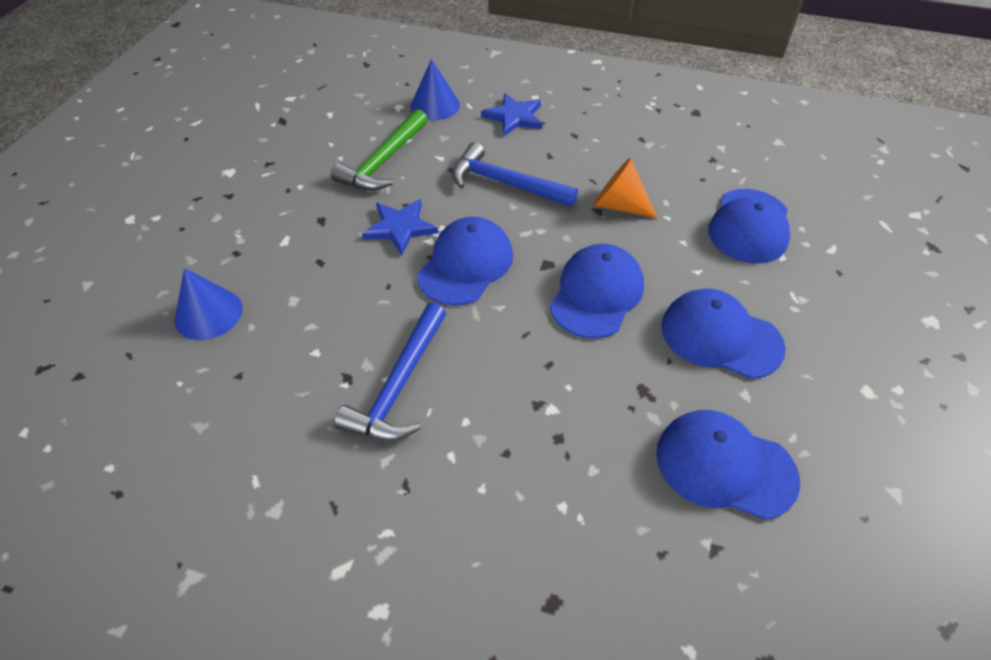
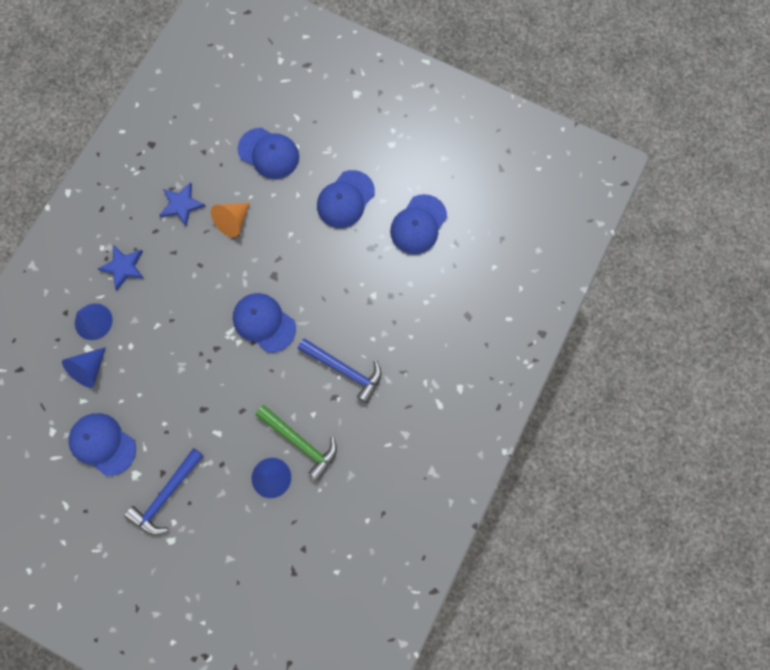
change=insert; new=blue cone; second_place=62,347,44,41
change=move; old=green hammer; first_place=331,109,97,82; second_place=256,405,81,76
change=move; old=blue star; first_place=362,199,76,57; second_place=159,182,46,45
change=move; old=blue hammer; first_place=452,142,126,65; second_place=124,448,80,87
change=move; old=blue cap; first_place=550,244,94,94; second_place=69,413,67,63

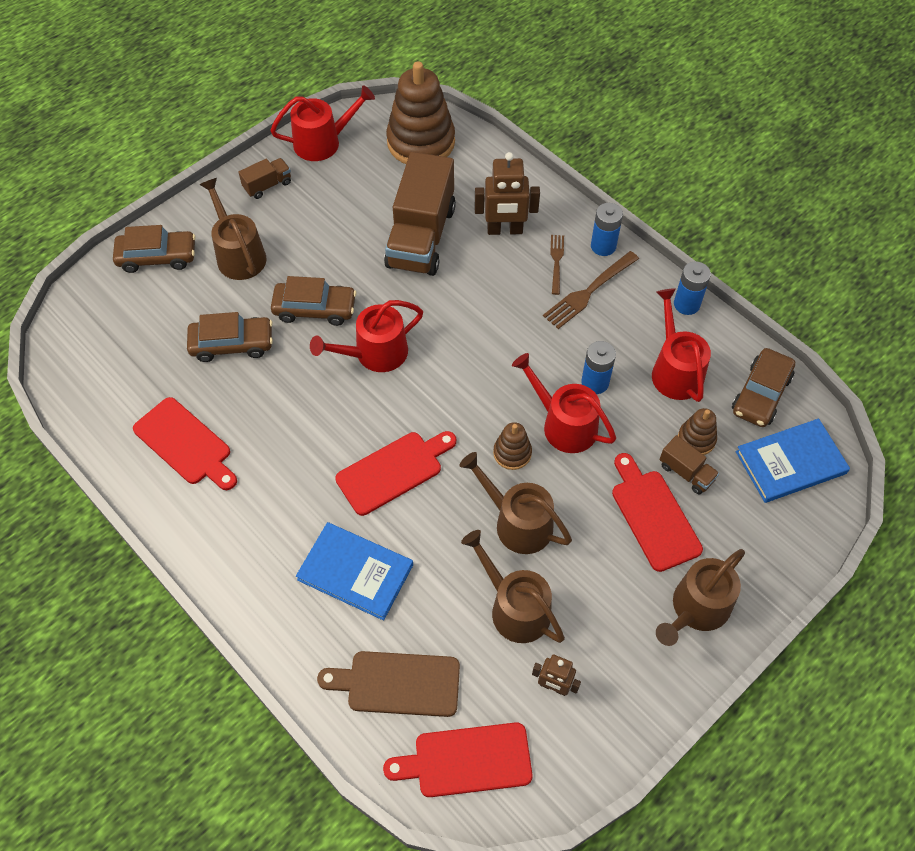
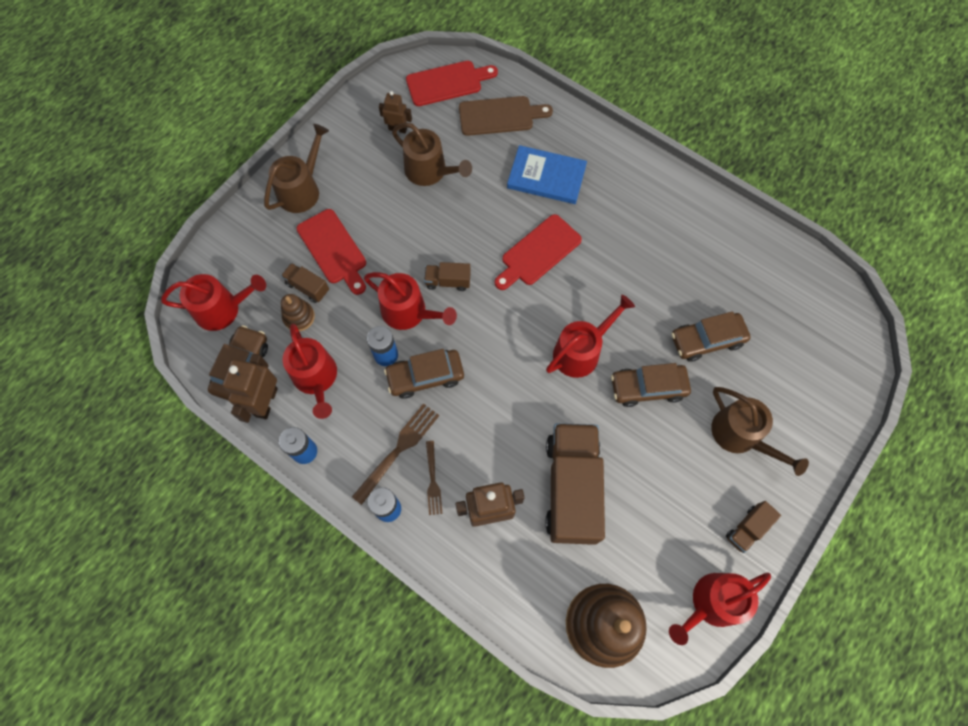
change=delete; old=red cutting board; first_place=133,397,104,93
change=delete; old=brown watering can; first_place=459,452,113,102
change=insert; new=brown robot; second_place=222,353,56,70
change=move; old=brown car; first_place=113,225,83,48; second_place=384,349,80,50
change=replace; old=brown stacking toy; new=brown truck; first_place=493,422,39,48; second_place=424,262,47,29
change=replace; old=blue book; new=red watering can; first_place=736,418,114,85; second_place=161,274,105,57

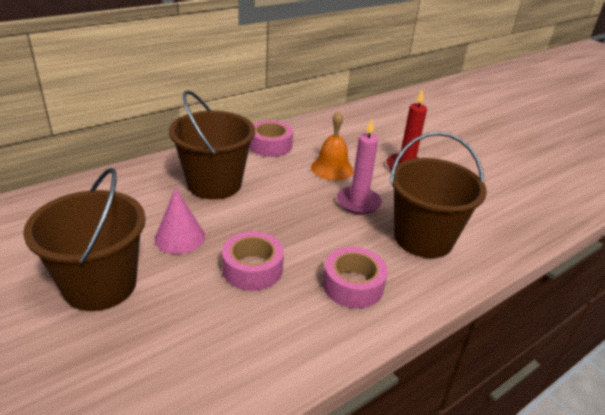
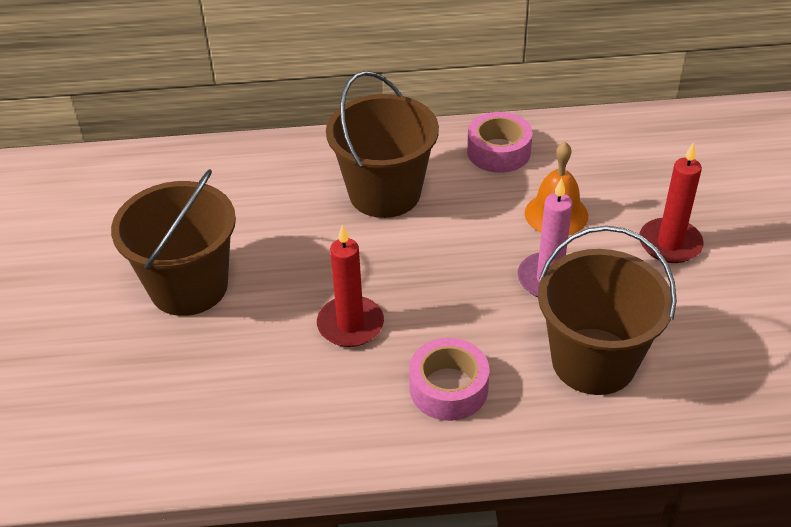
change=delete; old=pink cone; first_place=155,188,50,66
change=replace; old=pink tape; new=red candle; first_place=222,231,62,60; second_place=317,224,67,123

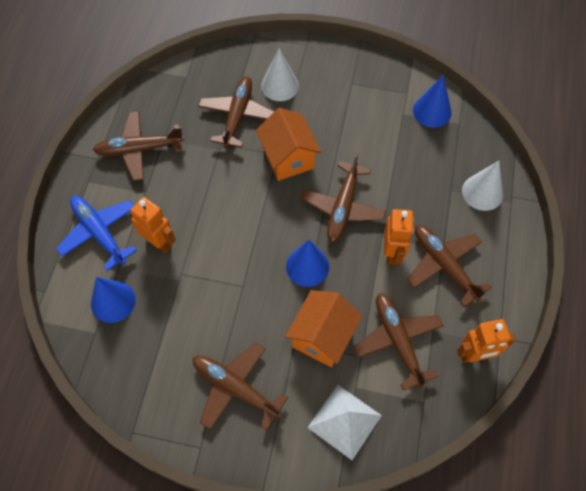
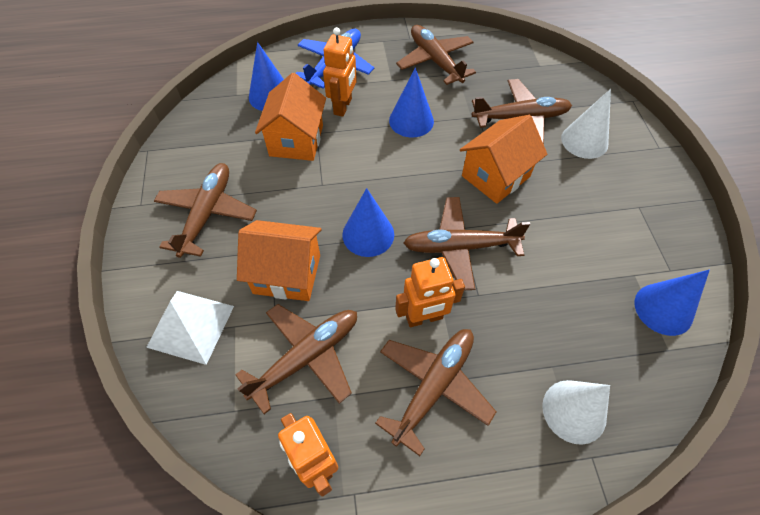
change=insert; new=orange house; second_place=255,73,71,88
change=insert; new=blue cone; second_place=389,67,45,70

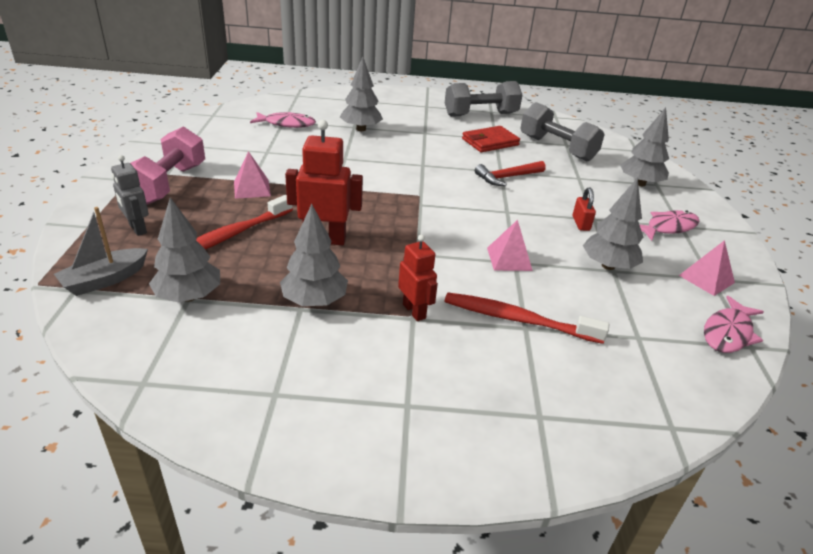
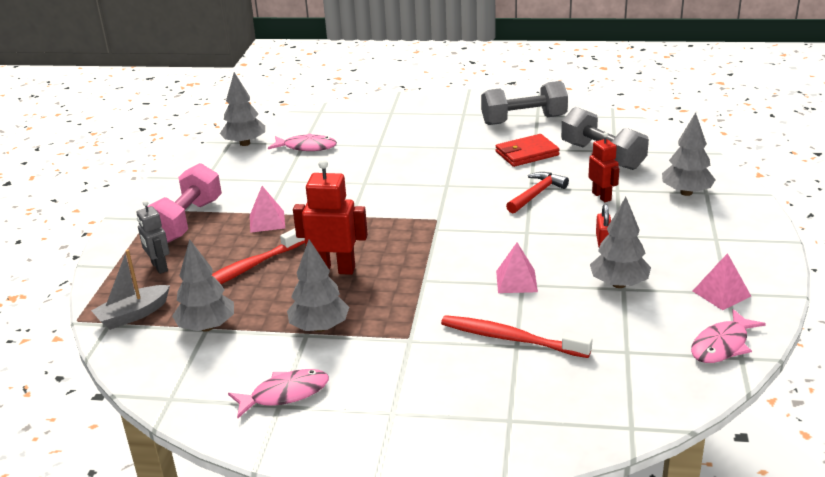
change=move; old=grey tree; first_place=340,57,43,74; second_place=220,72,45,74
change=move; old=red robot; first_place=398,234,40,87; second_place=588,132,31,70
change=move; old=pink fish; first_place=639,210,61,31; second_place=228,369,101,49
change=rotate; old=red hammer; first_place=475,161,71,25; second_place=506,172,63,41; degrees=150

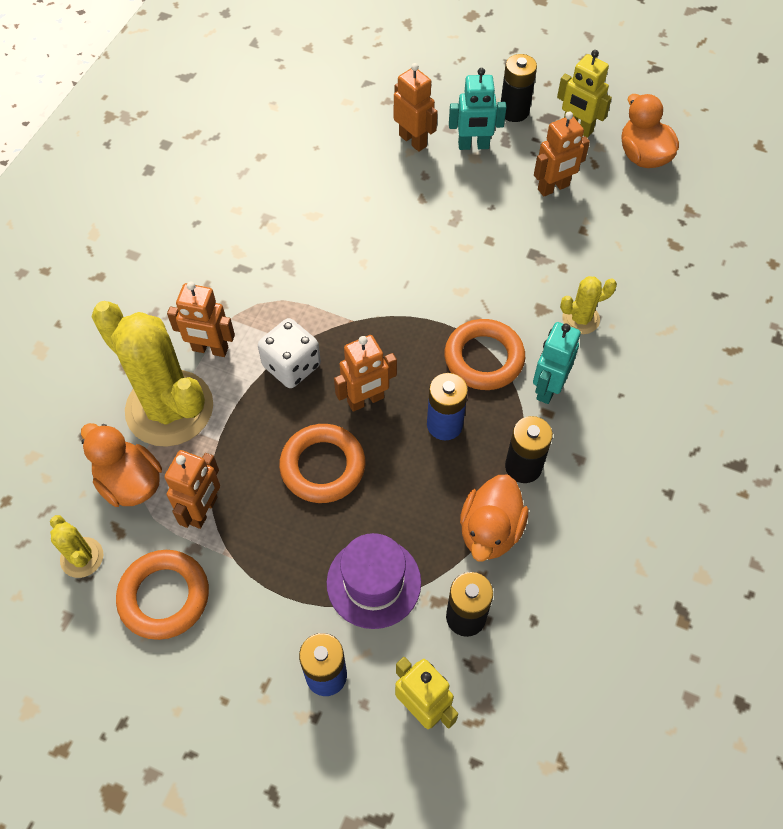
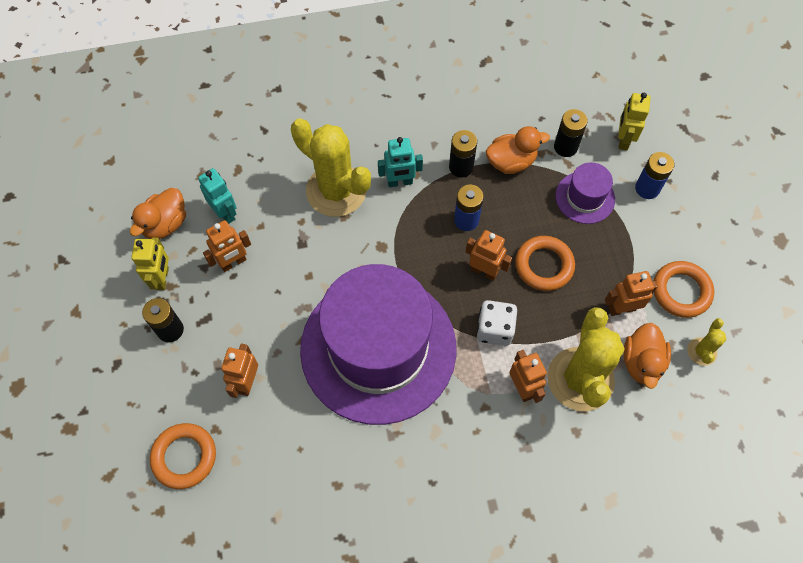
change=insert; new=purple hat; second_place=300,264,157,161
change=move; old=orange ring; first_place=445,319,80,71; second_place=150,423,66,66
change=move; old=turquoise robot; first_place=449,68,58,82; second_place=198,168,38,56
change=rotate; old=orange robot; first_place=534,111,56,86; second_place=203,220,48,52; degrees=120
change=resize; old=yellow cactus; first_place=560,276,57,58; second_place=291,118,80,99; factor=2.22

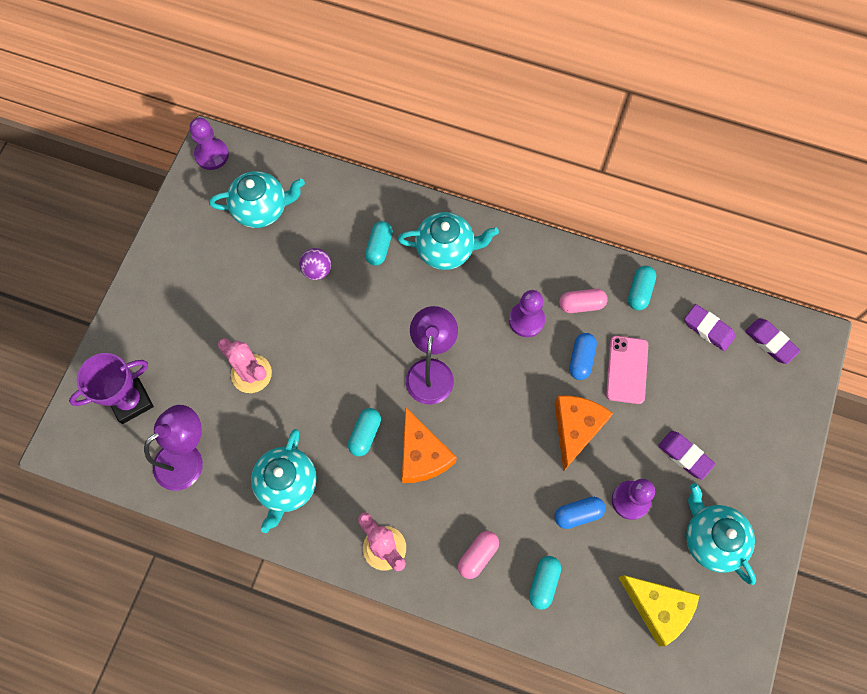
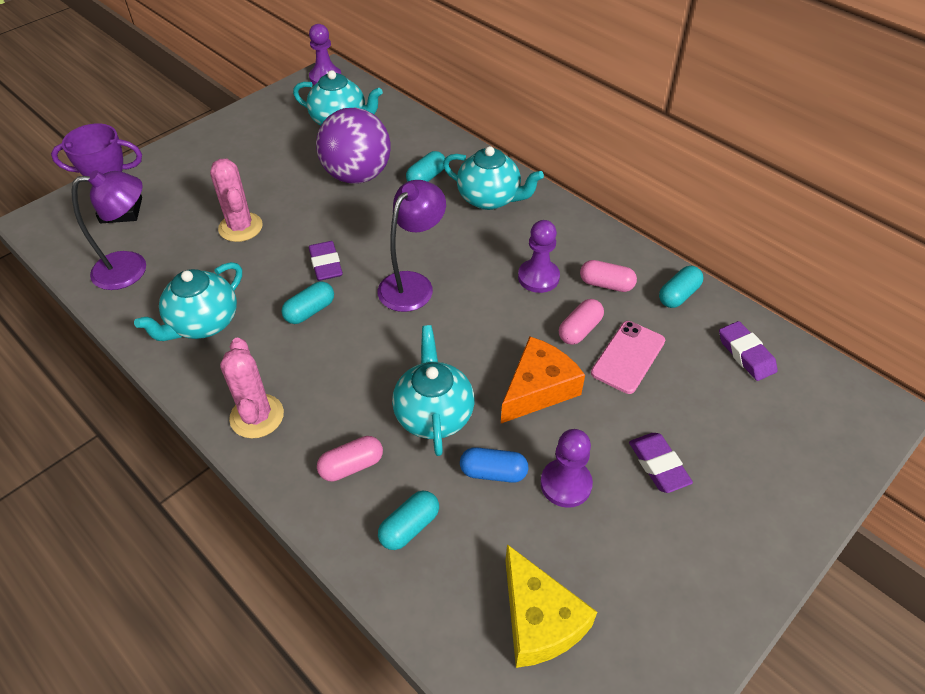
change=delete; old=orange cheese; first_place=402,407,55,76
change=move; old=turquoise teapot; first_place=686,483,70,102; second_place=392,325,82,131
change=move; old=purple eraser; first_place=745,319,55,45; second_place=309,241,34,40
change=recolor; old=blue capsule; new=pink capsule; first_place=569,333,28,47; second_place=559,299,45,46
change=resize; old=purple ball; first_place=299,248,32,32; second_place=316,108,75,76; factor=2.18

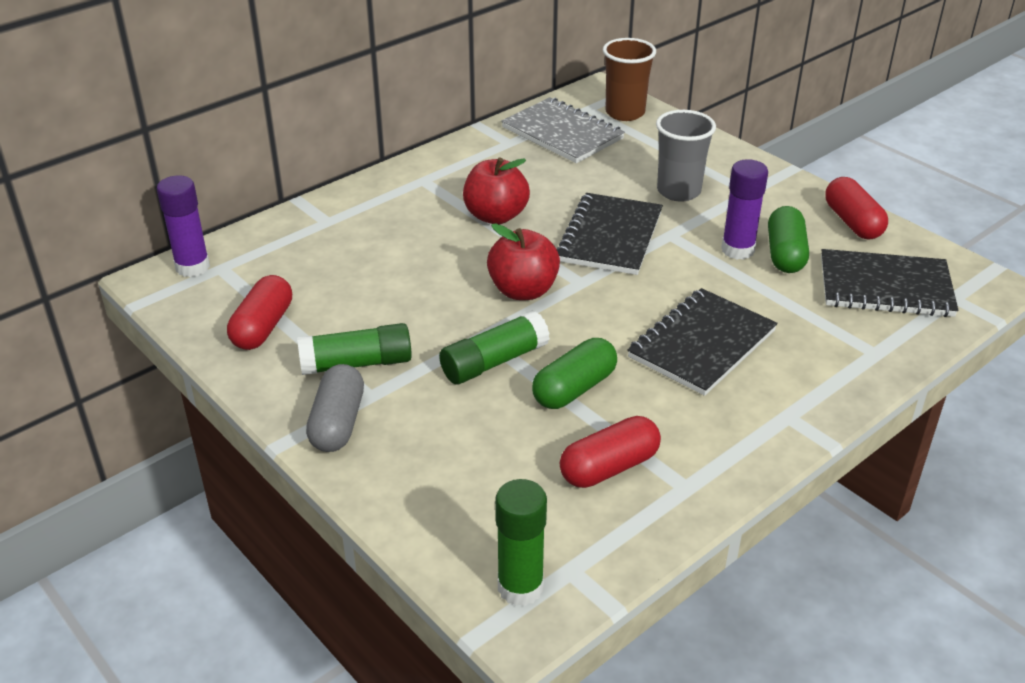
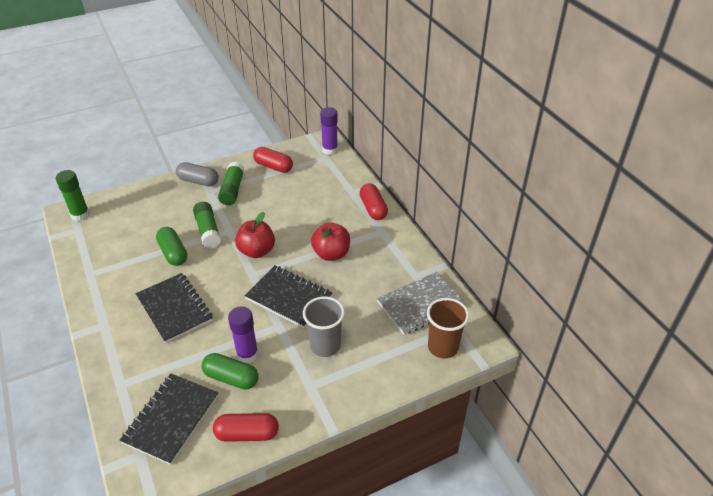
change=move; old=red capsule; first_place=560,416,101,72; second_place=360,183,28,37

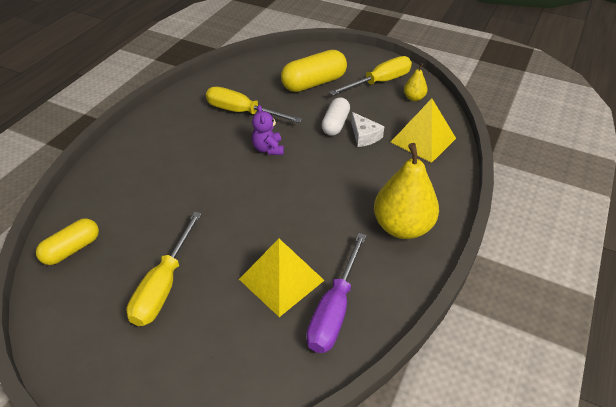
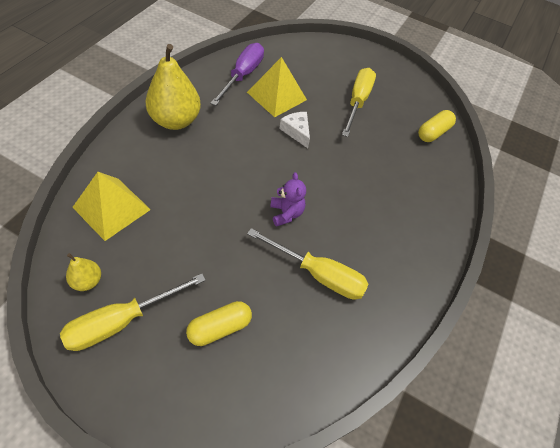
change=delete; old=white capsule; first_place=321,97,29,39
change=move; old=white cheese; first_place=351,112,33,35; second_place=279,112,31,36
change=resize; old=yellow capsule; first_place=281,50,66,42; second_place=186,301,66,45; factor=0.64

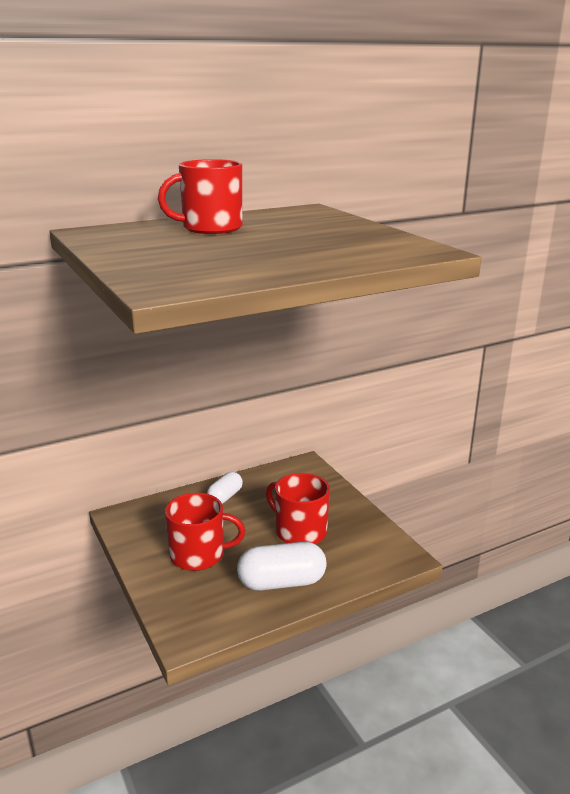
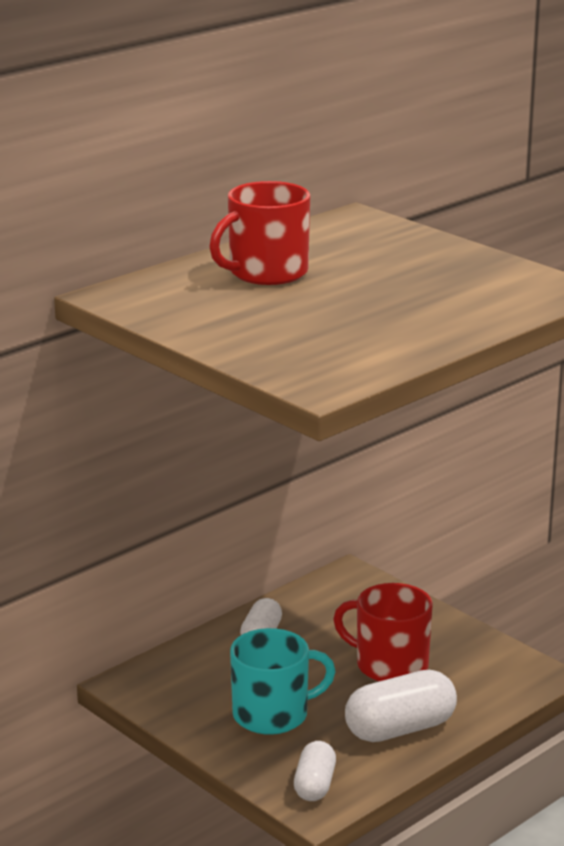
change=insert; new=white capsule; second_place=294,741,42,60
change=recolor; old=red mug; new=turquoise mug; first_place=165,493,80,78; second_place=230,628,106,107

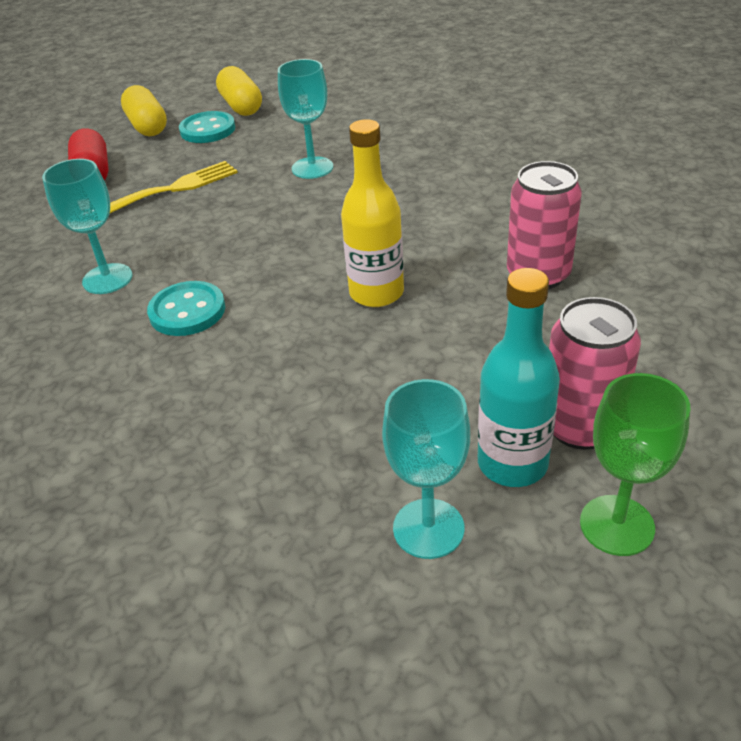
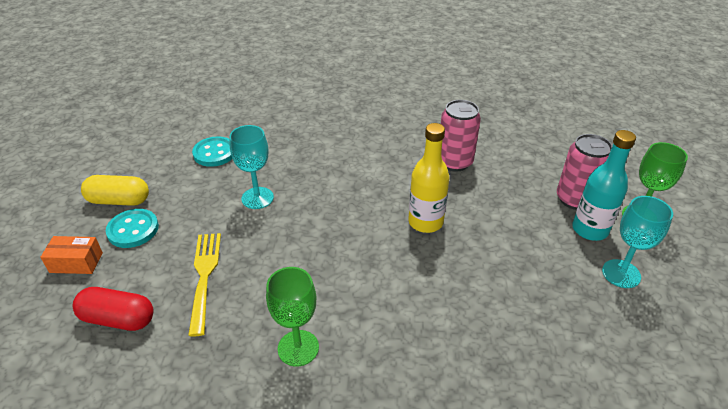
change=move; old=turquoise button; first_place=147,281,78,55; second_place=192,136,40,31
change=replace; old=yellow capsule; new=orange box; first_place=121,85,46,51; second_place=40,236,63,38
change=recolor; old=turquoise goblet; new=green goblet; first_place=42,159,91,135; second_place=266,267,53,100

